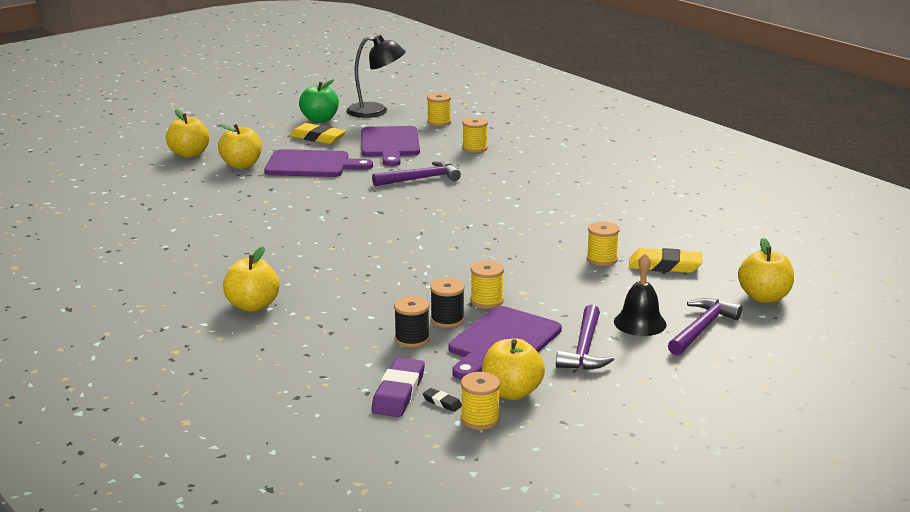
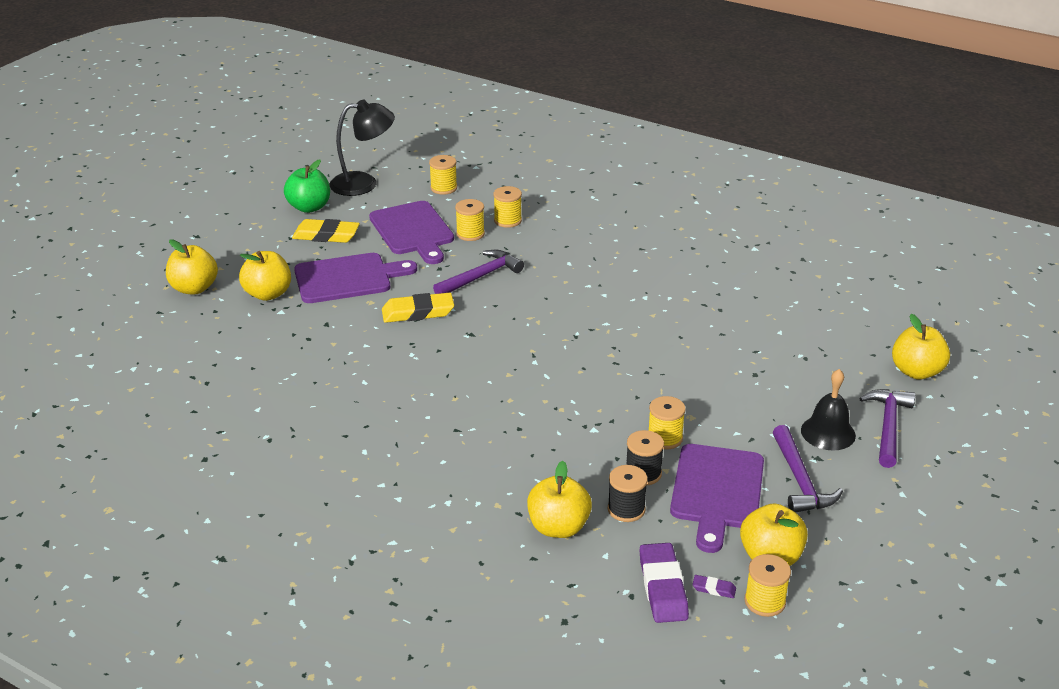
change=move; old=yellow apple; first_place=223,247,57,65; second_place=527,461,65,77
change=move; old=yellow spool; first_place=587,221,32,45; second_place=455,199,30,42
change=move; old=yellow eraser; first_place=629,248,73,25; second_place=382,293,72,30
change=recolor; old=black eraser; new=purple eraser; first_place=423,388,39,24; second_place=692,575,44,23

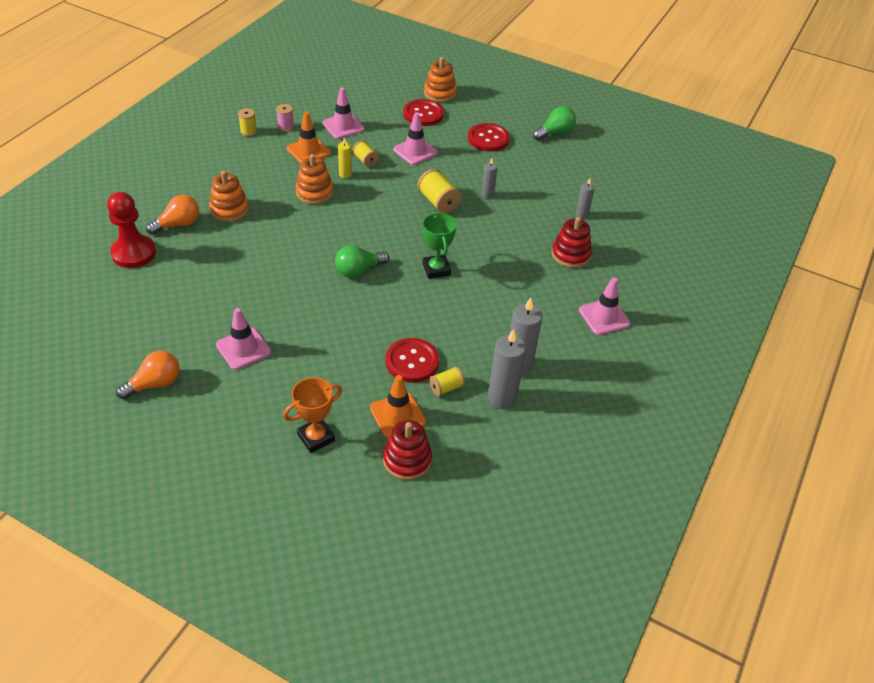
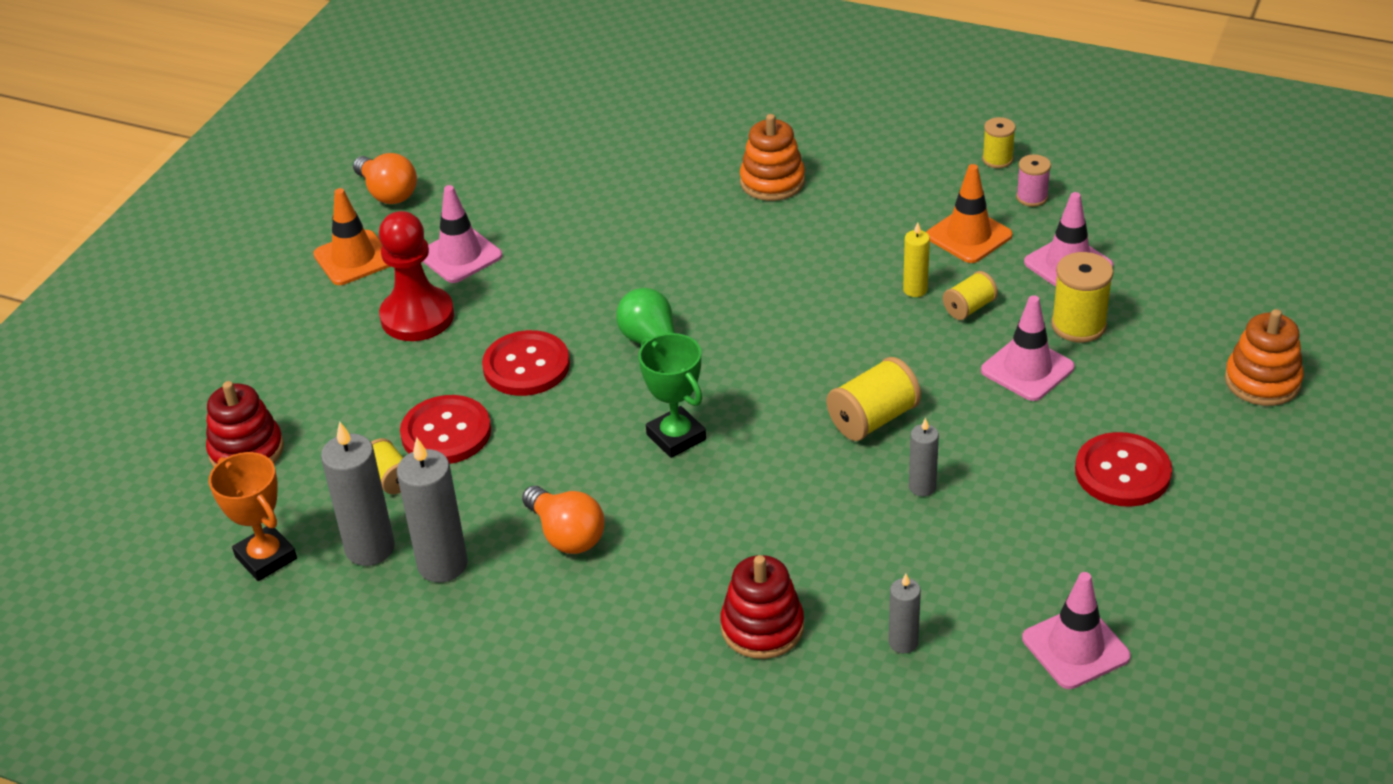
change=delete; old=orange stacking toy; first_place=295,154,38,50
change=delete; old=green light bulb; first_place=533,106,43,34
change=insert; new=yellow spool; second_place=1051,252,62,91
change=move; old=red pawn; first_place=107,192,49,76; second_place=379,211,75,130
change=move; old=orange light bulb; first_place=146,195,53,40; second_place=522,486,82,68
change=move; old=orange trophy; first_place=283,377,59,76; second_place=209,452,88,129
change=move; old=orange traffic cone; first_place=370,375,56,63; second_place=313,188,78,97
change=move; old=red button; first_place=403,99,41,27; second_place=482,330,88,66
change=move; old=pink traffic cone; first_place=579,277,51,58; second_place=1022,572,109,117
change=rotate; old=green trophy; first_place=423,212,34,67; second_place=639,333,67,125; degrees=75

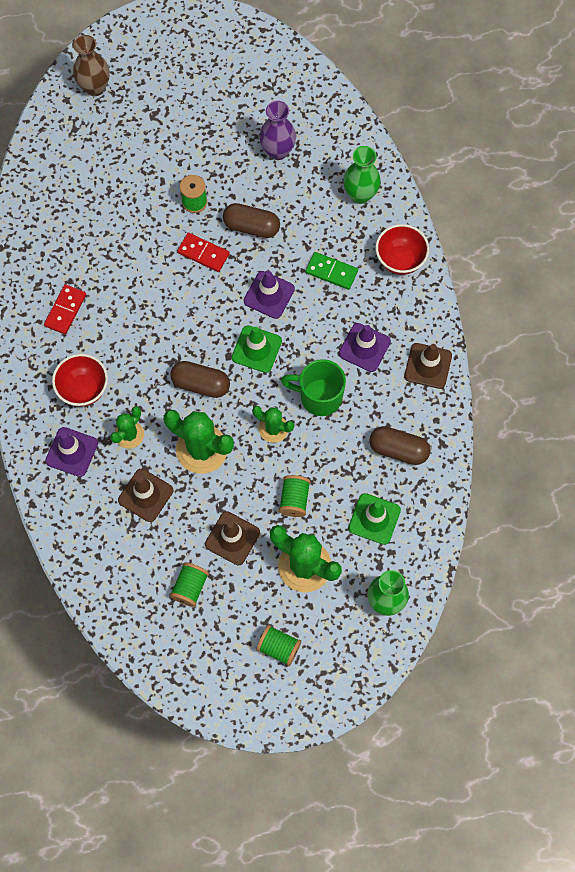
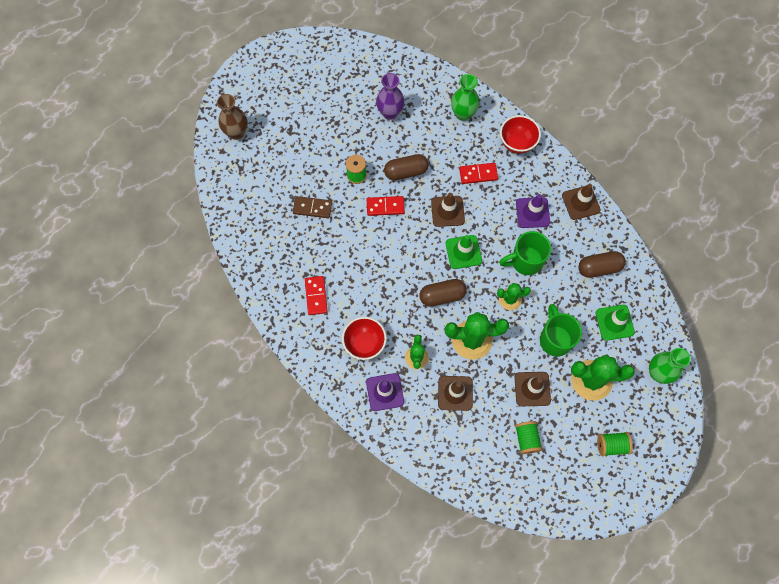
change=insert; new=brown domino; second_place=293,196,39,22
change=replace; old=green spool; new=green mug; first_place=279,475,31,42; second_place=540,304,42,53
change=recolor; old=purple traffic cone; new=brown traffic cone; first_place=244,271,51,48; second_place=431,193,34,34
change=recolor; old=green domino; new=red domino; first_place=305,252,53,38; second_place=459,163,39,21

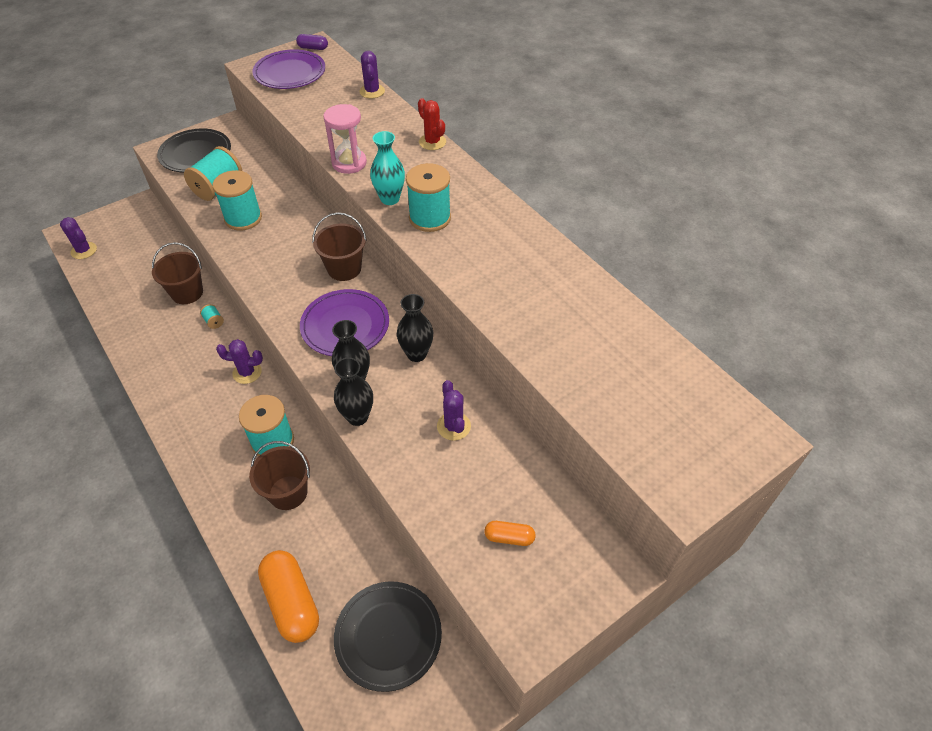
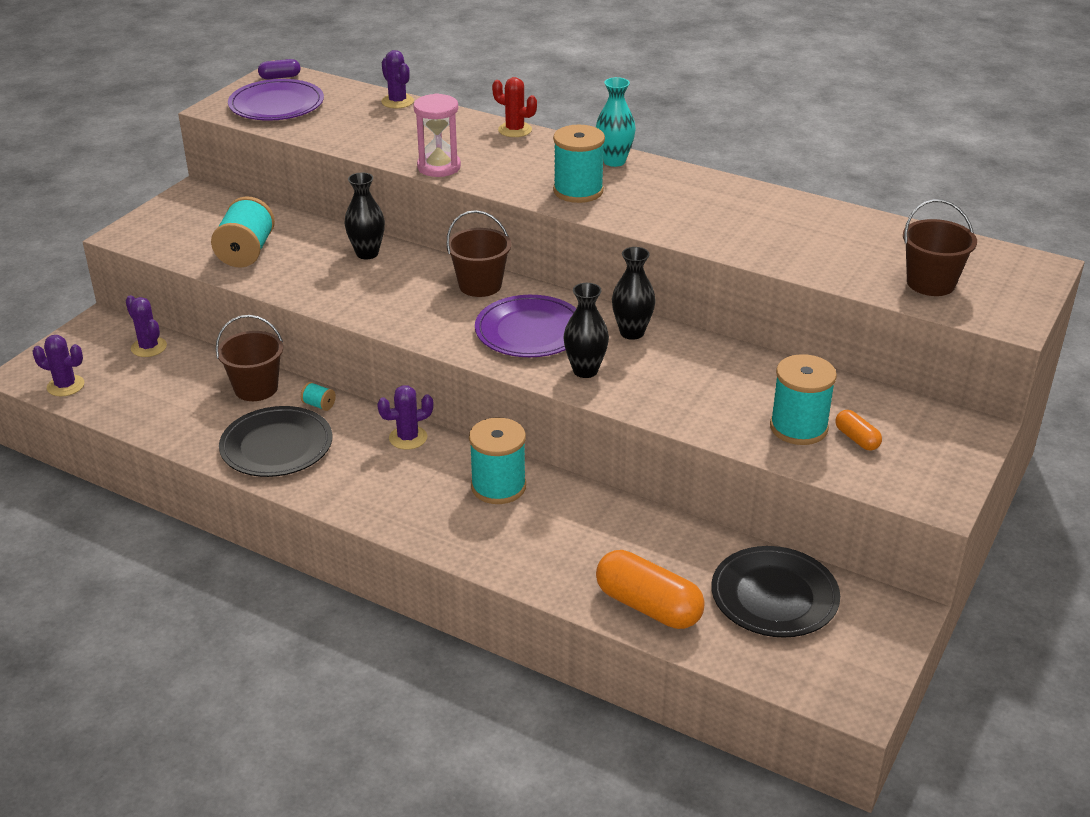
change=move; old=black plate; first_place=157,129,74,44; second_place=219,406,113,71
change=move; old=turquoise spool; first_place=212,170,50,60; second_place=770,354,67,91
change=move; old=brown bucket; first_place=249,441,61,69; second_place=903,199,74,97
change=move; old=black vase; first_place=334,358,39,68; second_place=344,172,41,87
change=move; old=turquoise vase; first_place=370,131,35,74; second_place=596,77,40,90
change=move; old=purple cactus; first_place=437,380,34,61; second_place=126,295,41,62
change=rotate; old=orange capsule; first_place=485,521,51,25; second_place=835,410,47,41; degrees=75

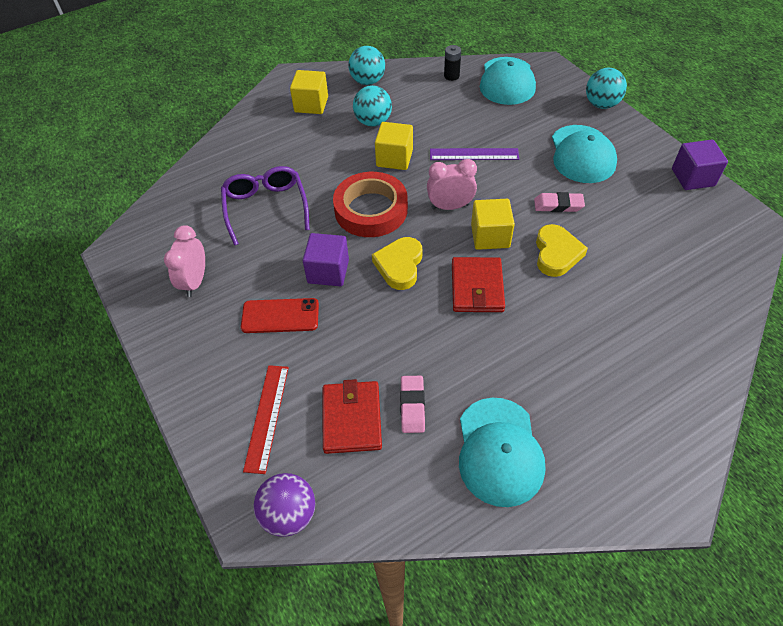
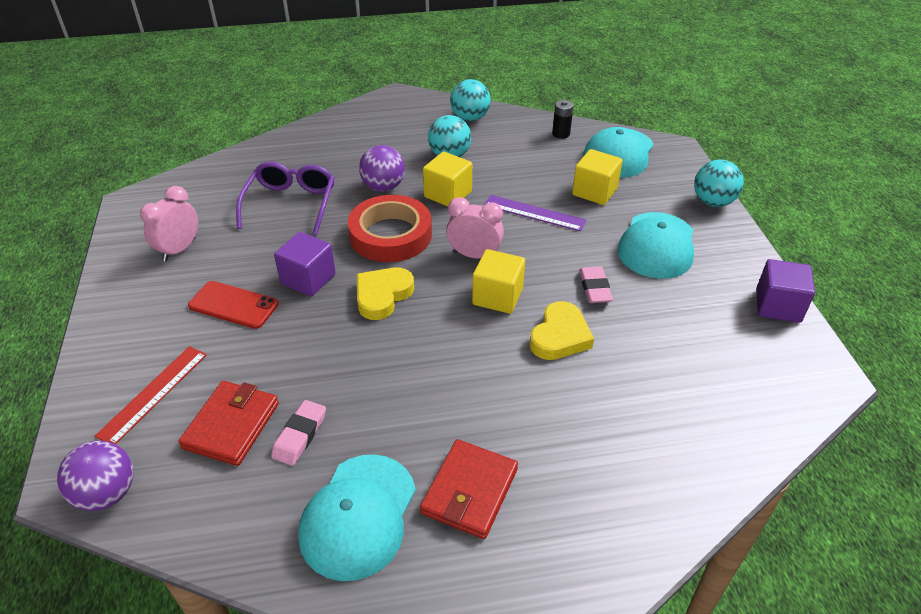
change=insert; new=purple ball; second_place=359,145,46,47
change=move; old=yellow cube; first_place=290,70,38,44; second_place=572,149,51,56
change=move; old=red wallet; first_place=452,257,53,55; second_place=420,439,98,100
change=rotate; old=pink eraser; first_place=534,192,51,20; second_place=579,267,34,36; degrees=60

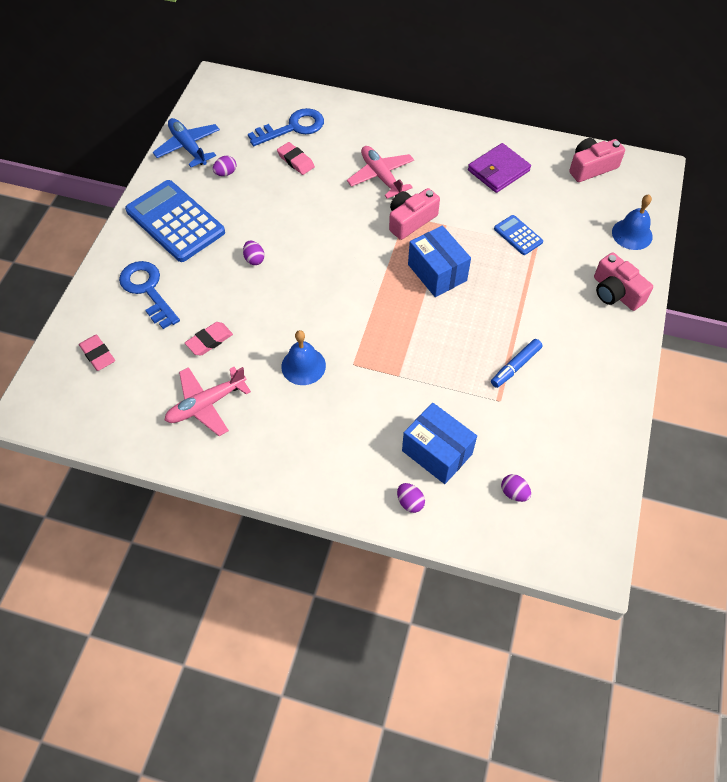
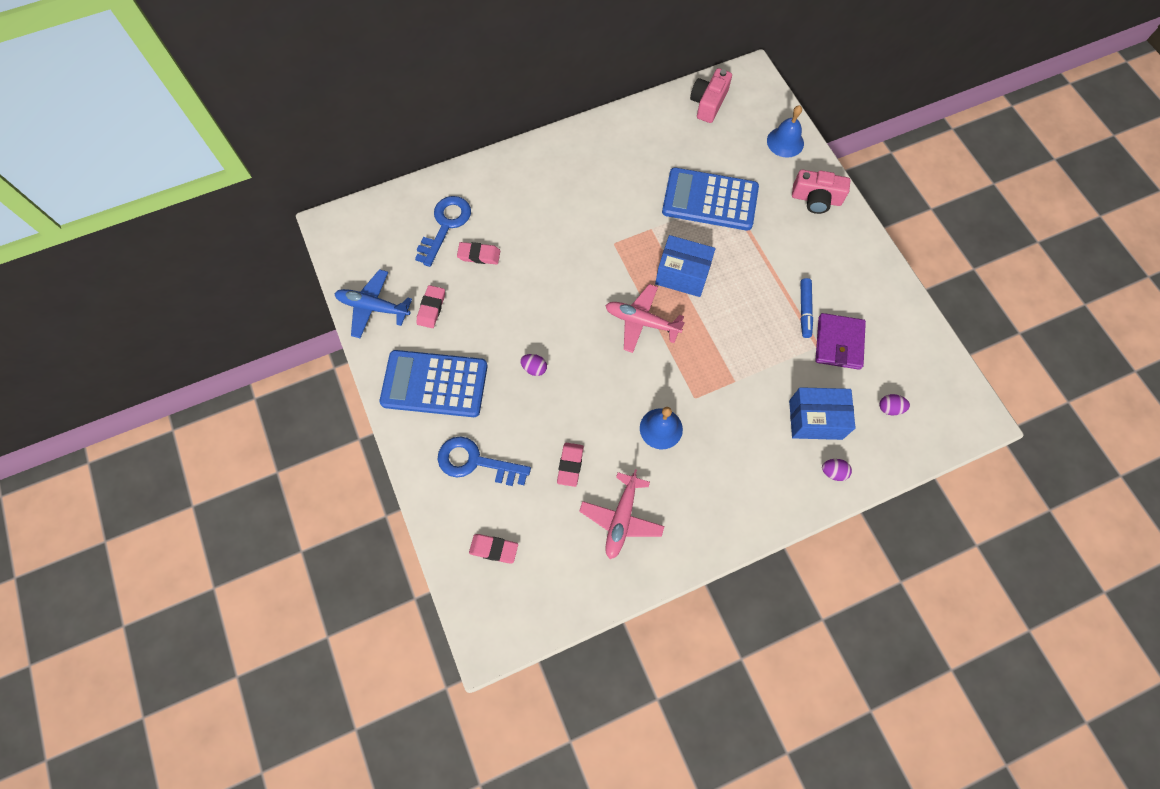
change=delete; old=pink camera; first_place=389,188,51,52
change=move; old=pink plane; first_place=347,146,67,53; second_place=605,284,80,69
change=move; old=purple wallet; first_place=468,143,63,50; second_place=815,313,51,57
change=replace; old=purple egg; new=pink eraser; first_place=213,156,24,20; second_place=417,285,28,43
change=resize; old=blue calculator; first_place=494,215,49,40; second_place=662,168,97,63; factor=2.11

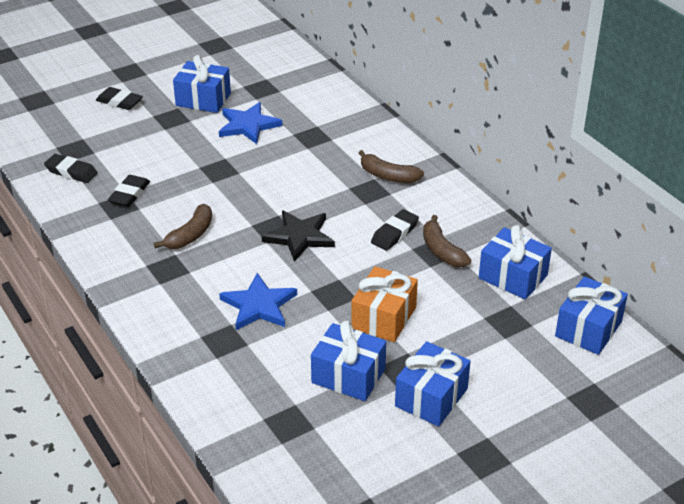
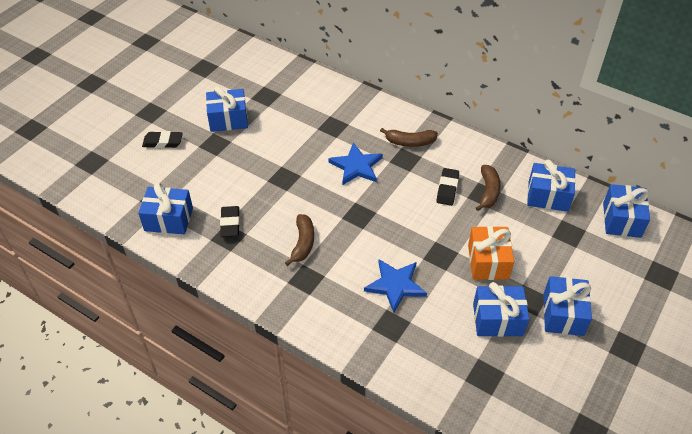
change=delete; old=black star; first_place=262,210,73,52
change=move; old=blue star; first_place=219,102,63,42; second_place=328,143,55,42
change=replace; old=black eraser; new=blue gift; first_place=44,154,54,29; second_place=138,183,55,51
change=rotate; old=brown banana; first_place=423,215,48,52; second_place=476,165,25,46; degrees=-120

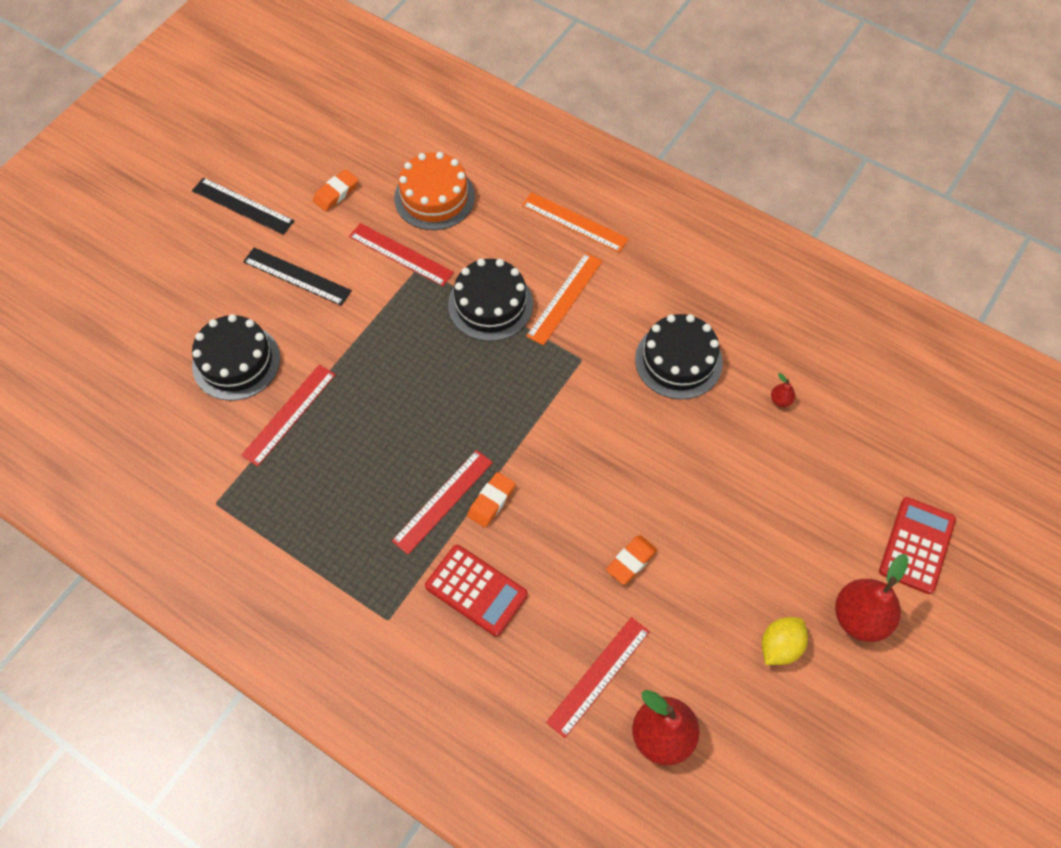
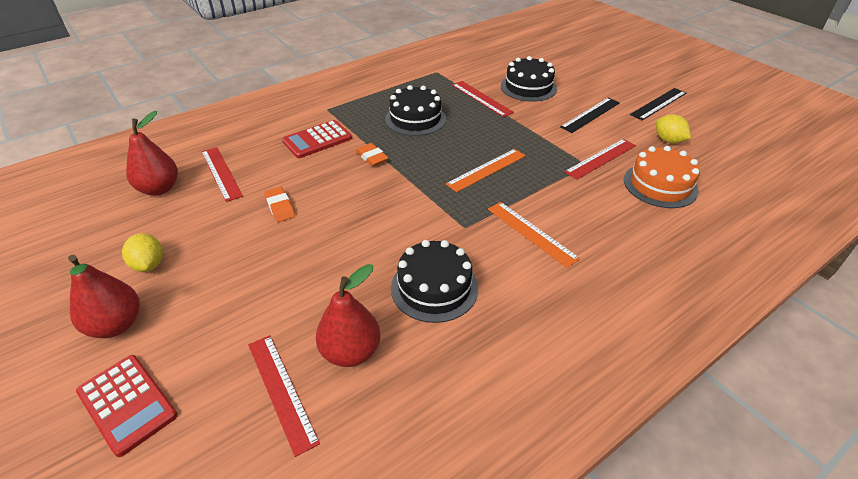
change=move; old=red ruler; first_place=392,450,101,105; second_place=248,335,72,122
change=move; old=black cake; first_place=448,259,85,82; second_place=385,85,61,51
change=move; old=orange ruler; first_place=522,192,107,61; second_place=446,149,80,43
change=replace; old=orange eraser; new=yellow lemon; first_place=313,169,45,42; second_place=656,114,35,29
change=resize; old=red pear; first_place=771,373,24,34; second_place=316,264,64,103; factor=2.38

